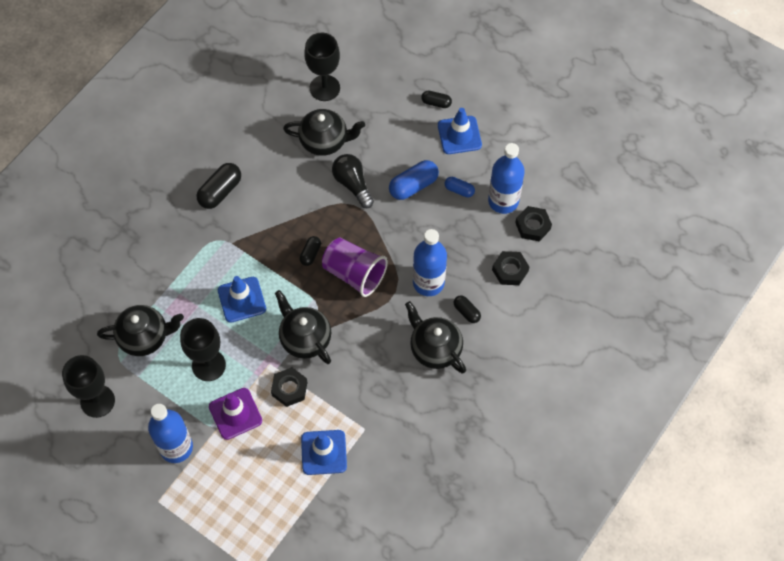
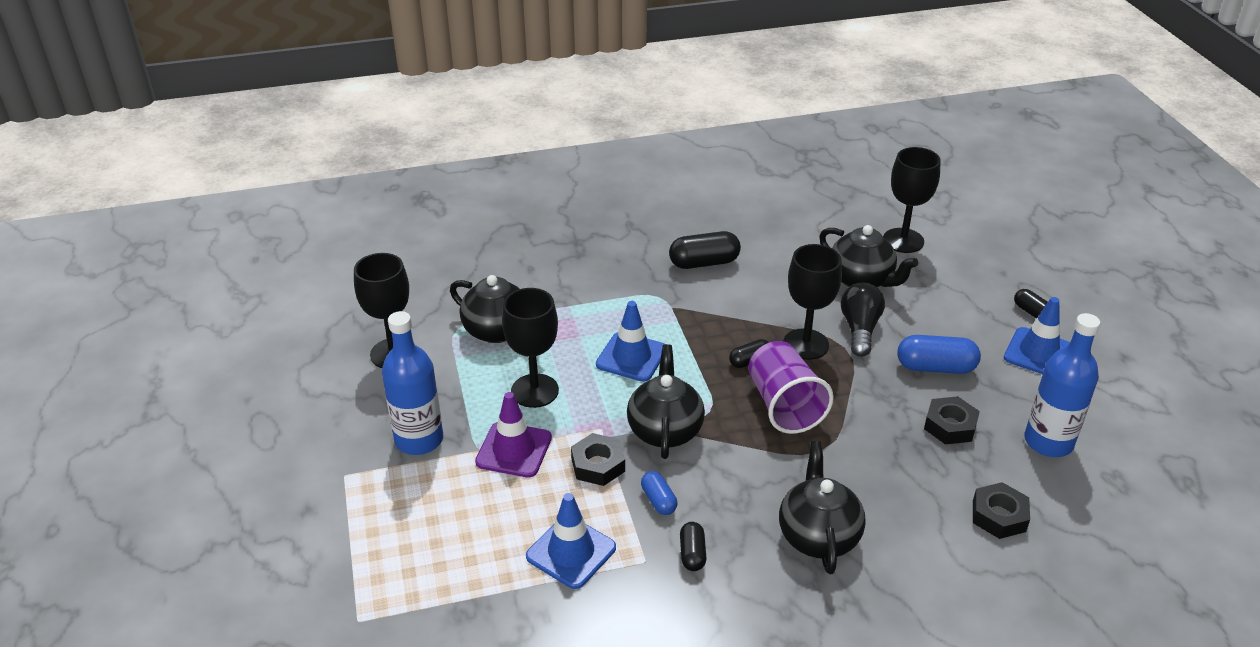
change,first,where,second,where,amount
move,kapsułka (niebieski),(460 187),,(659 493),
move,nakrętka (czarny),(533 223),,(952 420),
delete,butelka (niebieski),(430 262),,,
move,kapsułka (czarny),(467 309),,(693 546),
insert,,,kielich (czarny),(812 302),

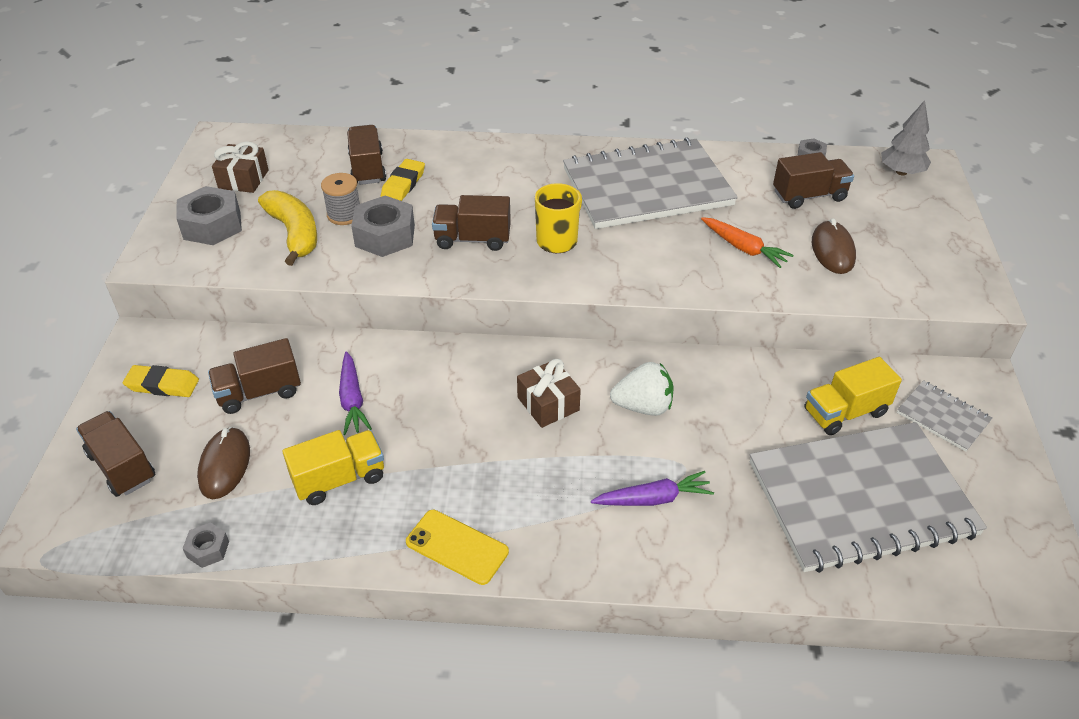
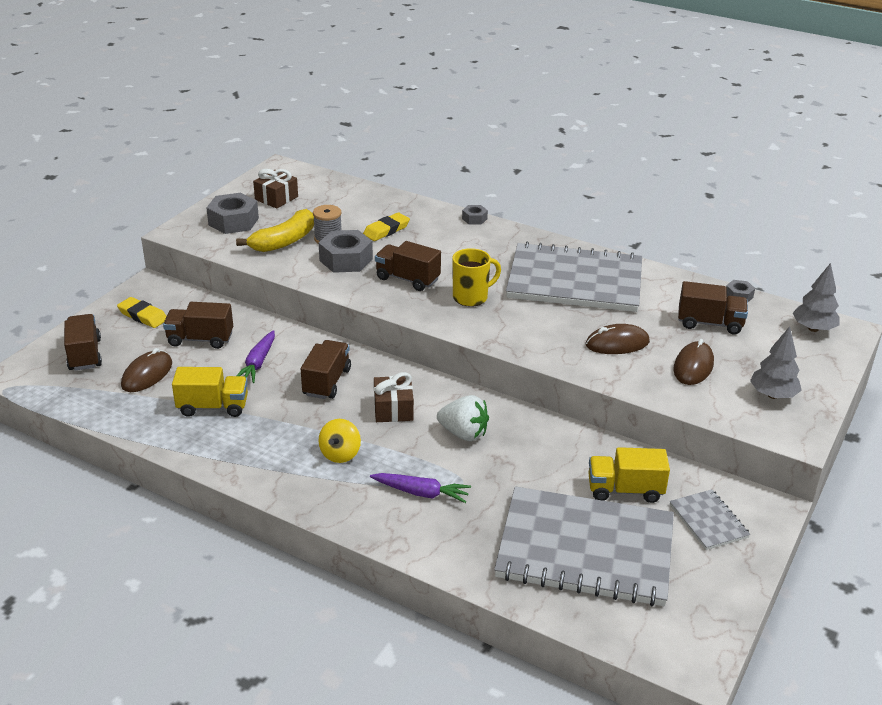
change,first,where,second,where,amount
move,ciężarówka (brązowy),(366 155),,(326 369),
rotate,banan (żółty),(287 228),,(275 230),45 degrees clockwise
replace,marchewka (pomarańczowy),(747 242),myszka (brązowy),(618 339),
delete,telefon (żółty),(457 547),,,
move,nakrętka (szary),(205 545),,(475 215),
insert,,,drzewko (szary),(776 362),
insert,,,bączek (żółty),(340 441),

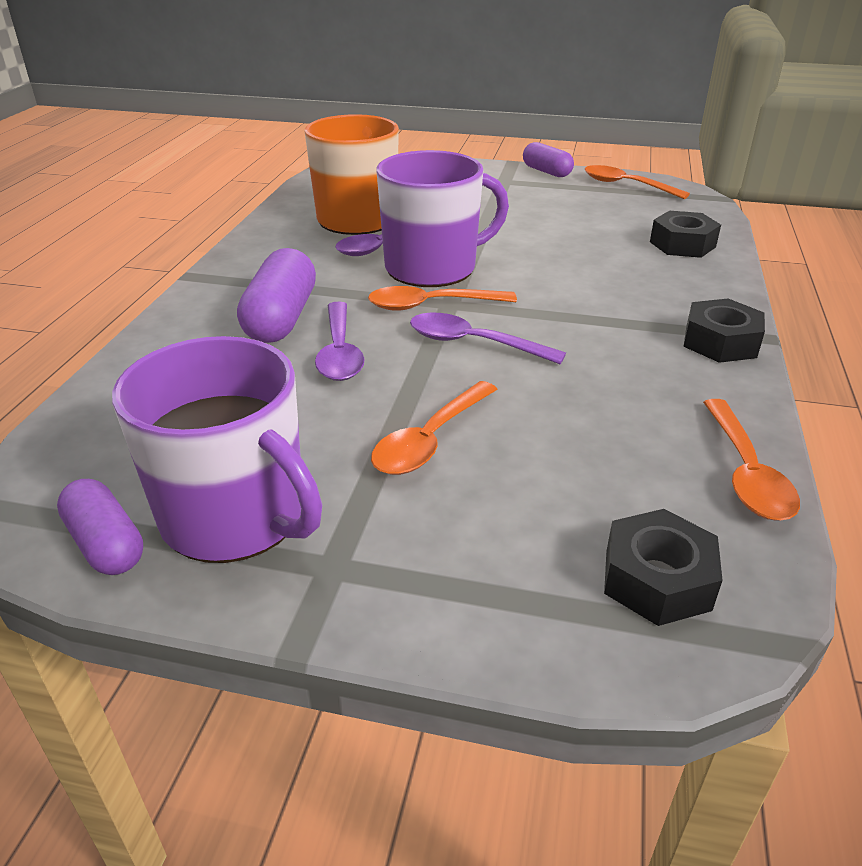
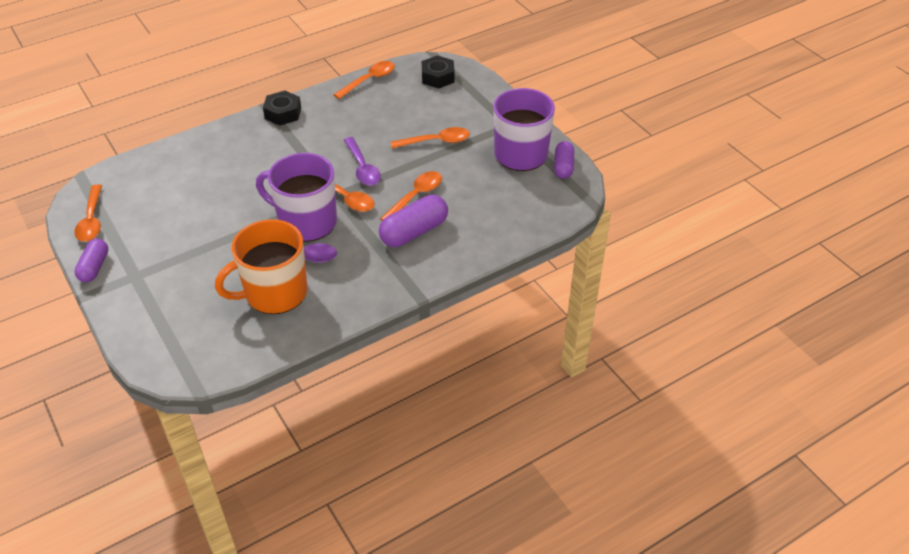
change,first,where,second,where,amount
delete,nakrętka (czarny),(685 234),,,
recolor,łyżka (fioletowy),(340 341),łyżka (pomarańczowy),(411 196),

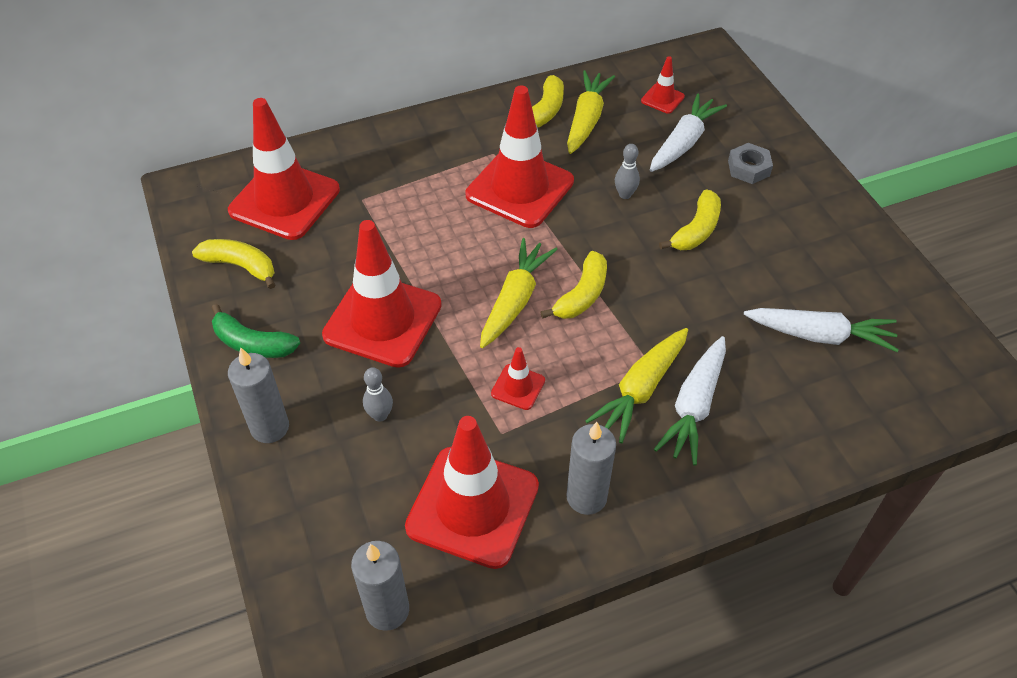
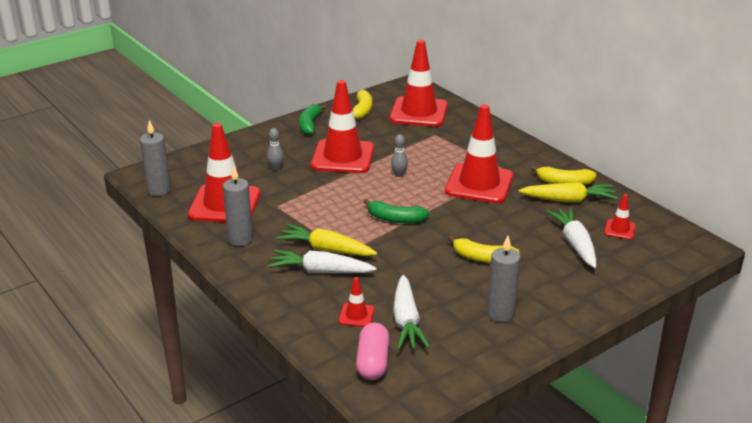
change,first,where,second,where,amount
rotate,marchewka (biały),(688 133),,(571 237),120 degrees counterclockwise
delete,nakrętka (szary),(750 163),,,
move,kręgiel (szary),(627 171),,(399 155),
delete,marchewka (żółty),(519 293),,,
recolor,banan (żółty),(574 285),banan (zielony),(396 211),
move,świeca (szary),(258 395),,(503 278),
move,pachołek (czerwony),(518 378),,(357 302),
insert,,,kapsułka (różowy),(373 351),

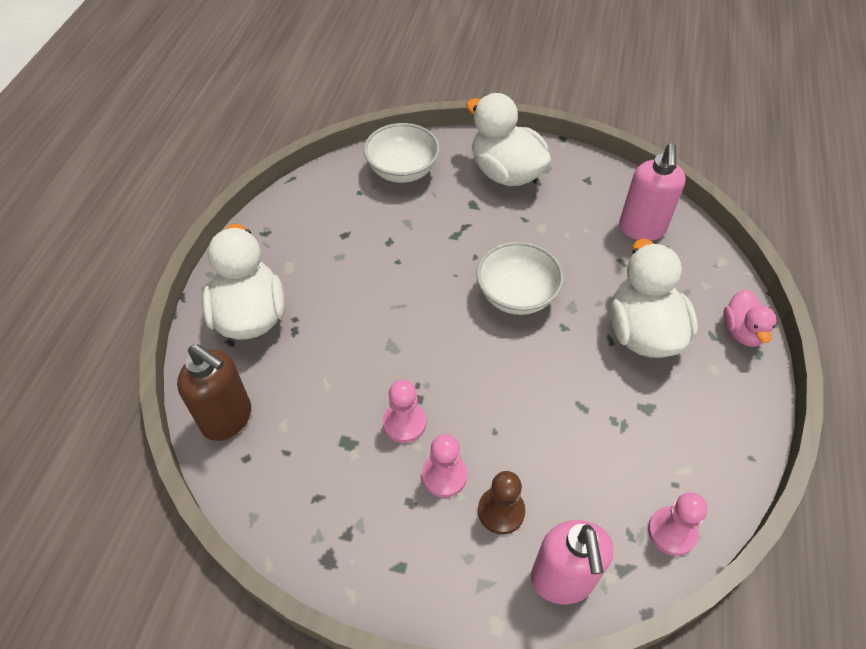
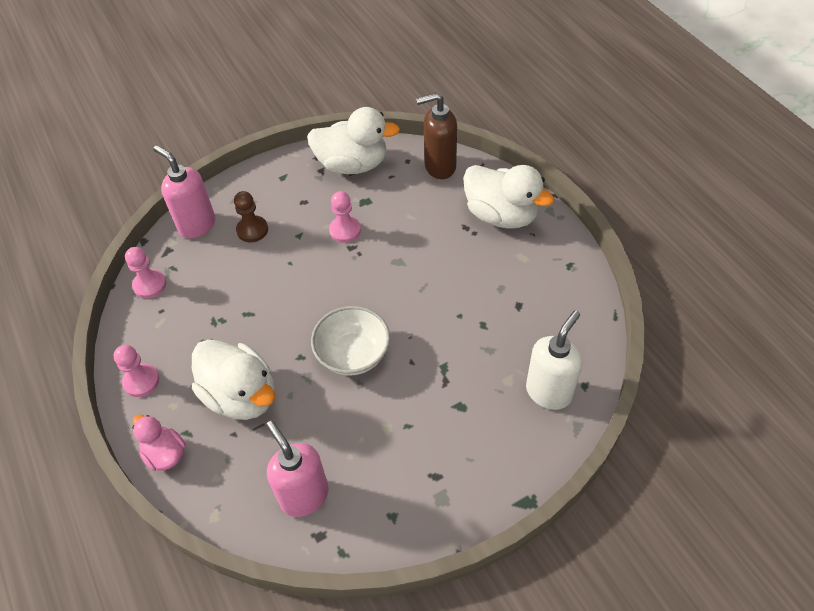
change,first,where,second,where,amount
move,kaczka (biały),(508 139),,(353 140),
replace,miska (biały),(402 153),dozownik mydła (biały),(554 360),
move,pionek (różowy),(444 466),,(137 371),

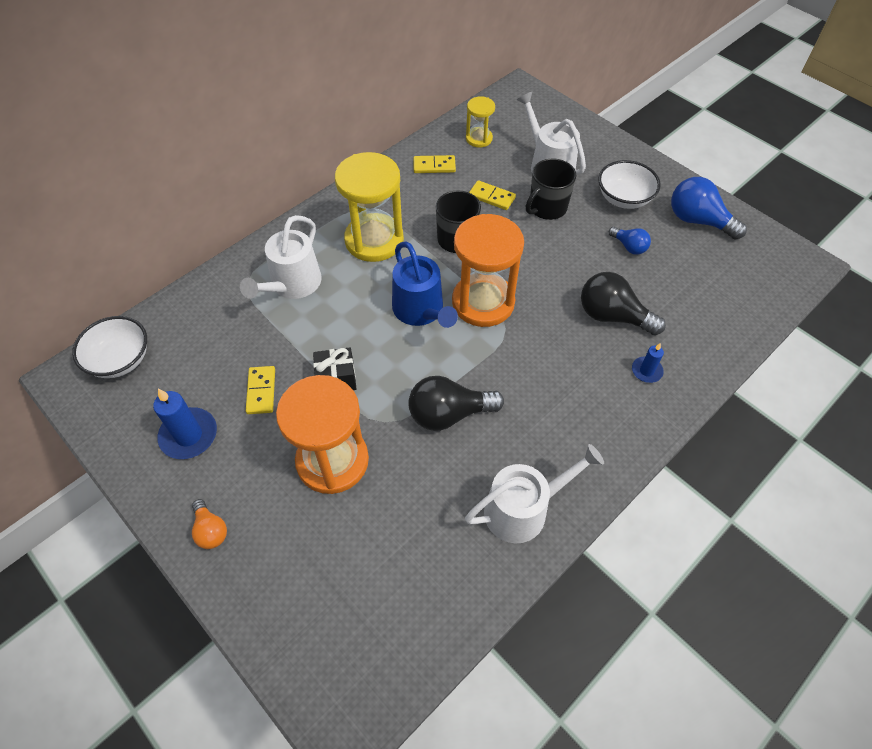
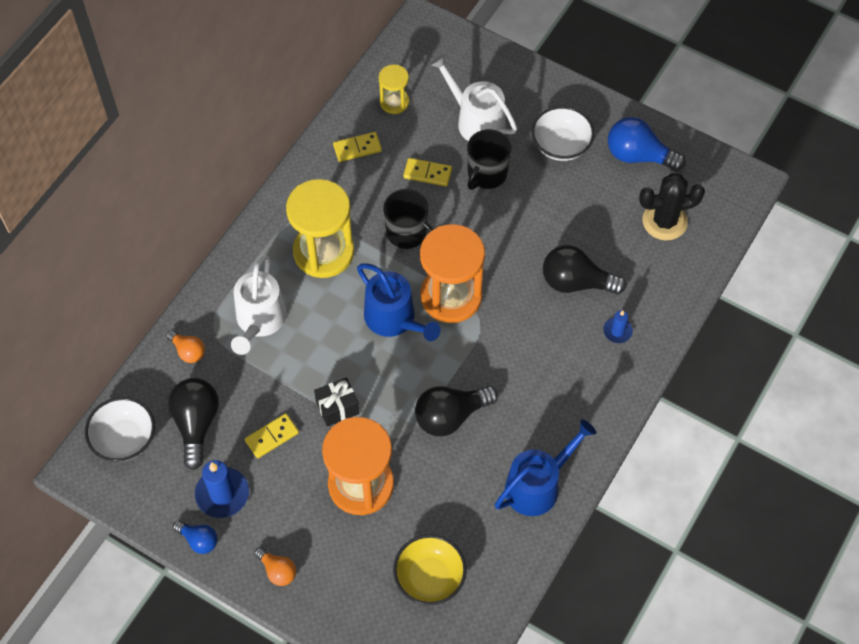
change,first,where,second,where,amount
move,żarówka (niebieski),(630 241),,(195 537),
rotate,kostka domina (żółty),(260 390),,(272 435),75 degrees clockwise
recolor,konewka (biały),(534 494),konewka (niebieski),(546 468),
insert,,,kaktus (czarny),(672 206),
insert,,,żarówka (pomarańczowy),(185 346),
insert,,,żarówka (czarny),(193 424),
insert,,,miska (żółty),(430 570),

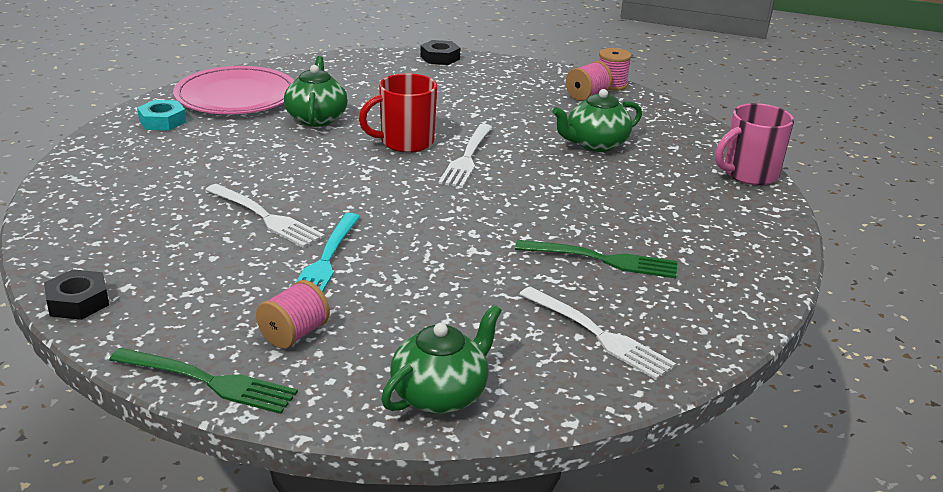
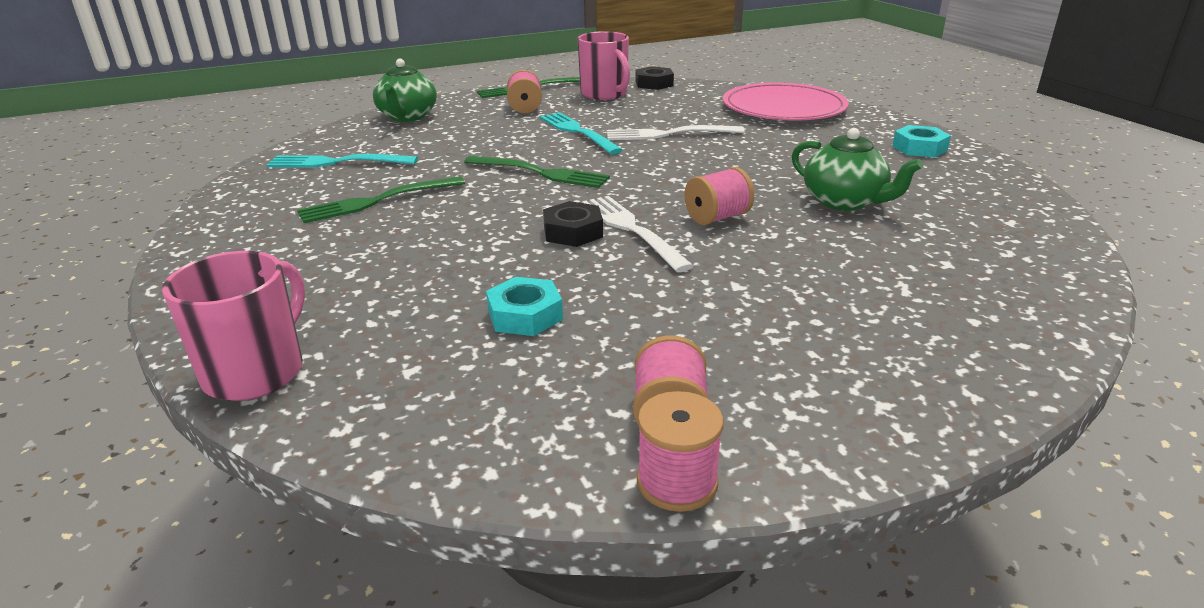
change,first,where,second,where,amount
move,nakrętka (czarny),(440 52),,(573 224),
move,talerz (różowy),(233 90),,(786 101),
replace,kubek (czerwony),(398 113),szpulka (różowy),(719 196),
replace,imbryk (zielony),(597 120),nakrętka (turkusowy),(524 306),
recolor,widelec (biały),(597 333),widelec (turkusowy),(342 161),
insert,,,kubek (różowy),(604 65),
insert,,,widelec (zielony),(537 172),

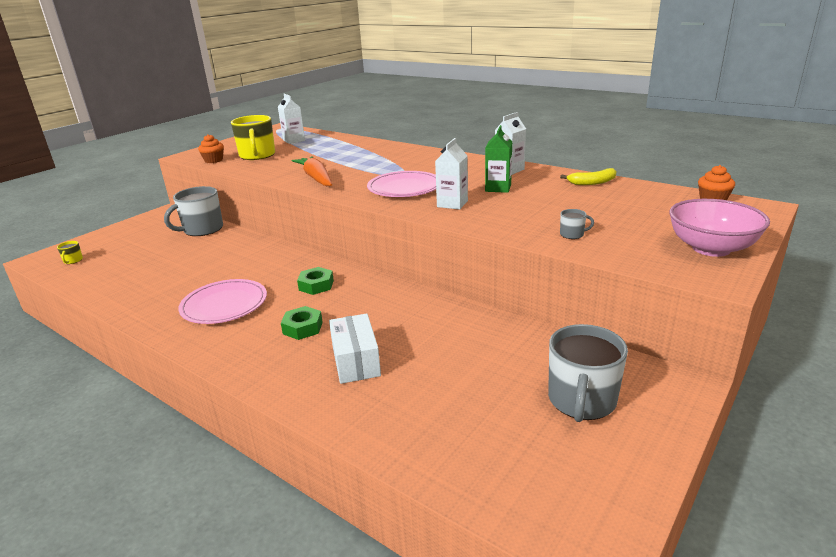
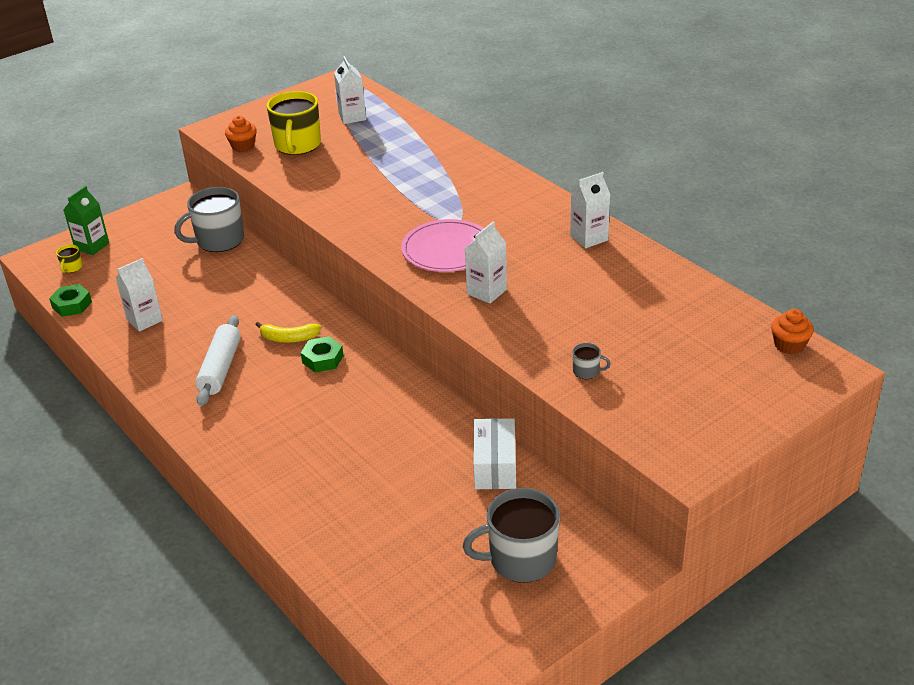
change,first,where,second,where,amount
move,karton mleka (zielony),(498 159),,(86 220),
delete,marchewka (pomarańczowy),(312 171),,,
move,banan (żółty),(588 176),,(288 332),
delete,miska (różowy),(719 228),,,
replace,talerz (różowy),(222 301),wałek do ciasta (biały),(218 360),
move,nakrętka (zielony),(302 323),,(70 300),
move,pudełko (biały),(355 349),,(494 453),
rotate,kubek (szary),(588 373),,(511 535),45 degrees clockwise
insert,,,karton mleka (biały),(139 295),

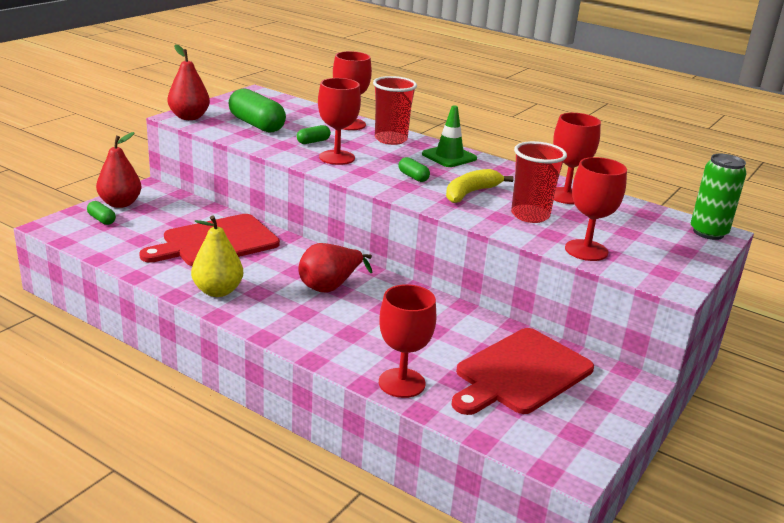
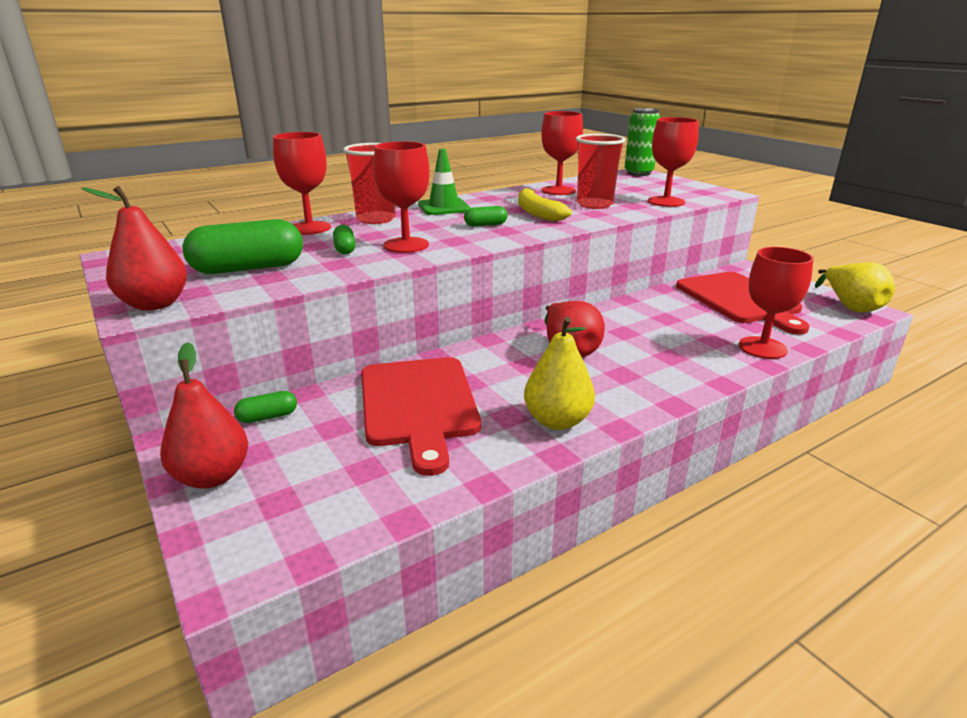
change,first,where,second,where,amount
move,kapsułka (zielony),(101 213),,(265 407),
insert,,,gruszka (żółty),(855 287),

